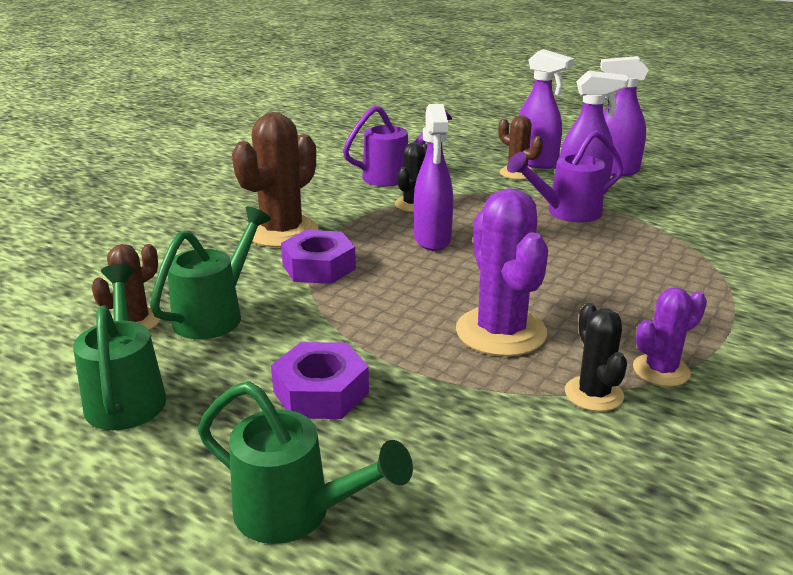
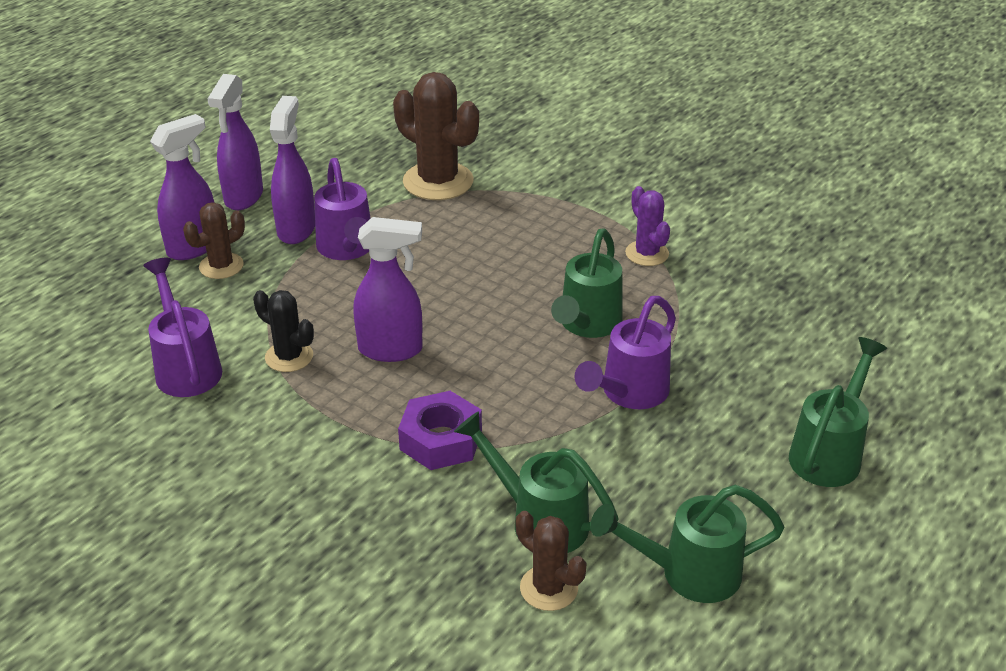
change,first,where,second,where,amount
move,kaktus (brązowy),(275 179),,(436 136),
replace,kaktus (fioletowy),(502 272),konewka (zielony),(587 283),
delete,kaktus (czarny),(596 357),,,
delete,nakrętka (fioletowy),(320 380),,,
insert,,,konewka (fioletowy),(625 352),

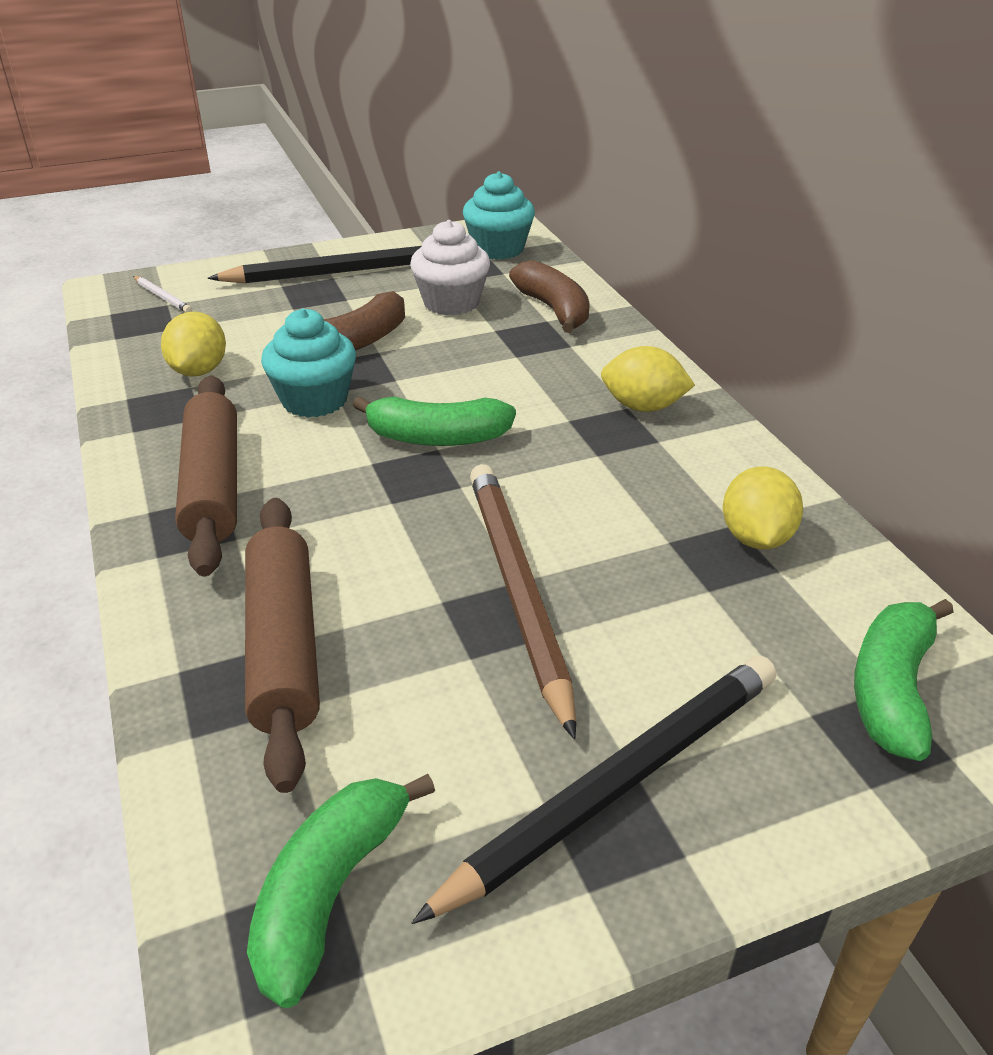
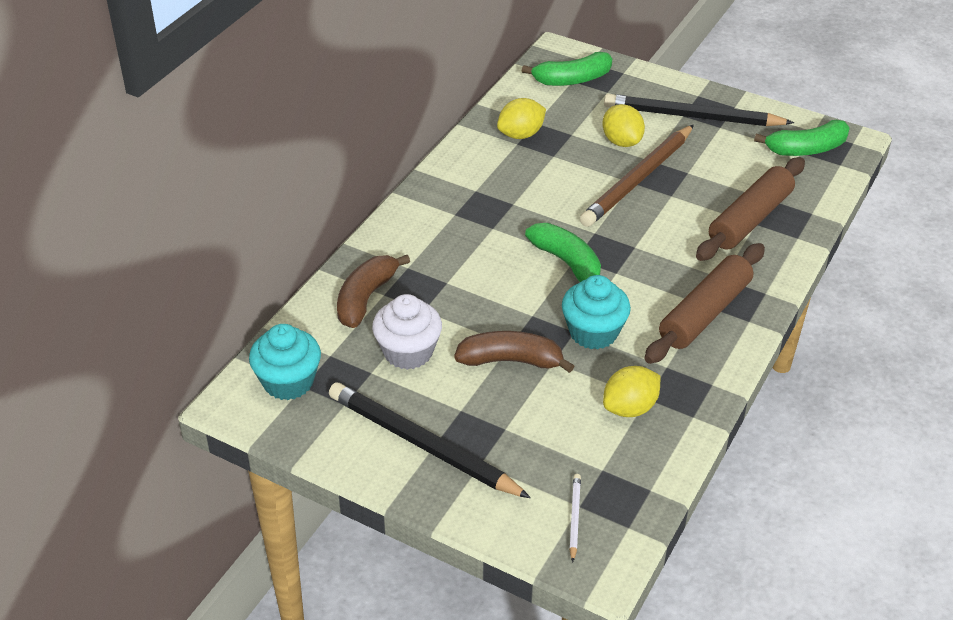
change,first,where,second,where,amount
move,cytryna (żółty),(648 379),,(623 125),

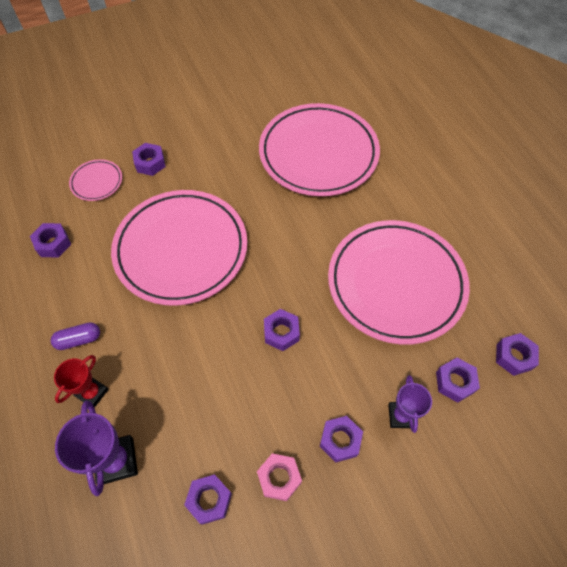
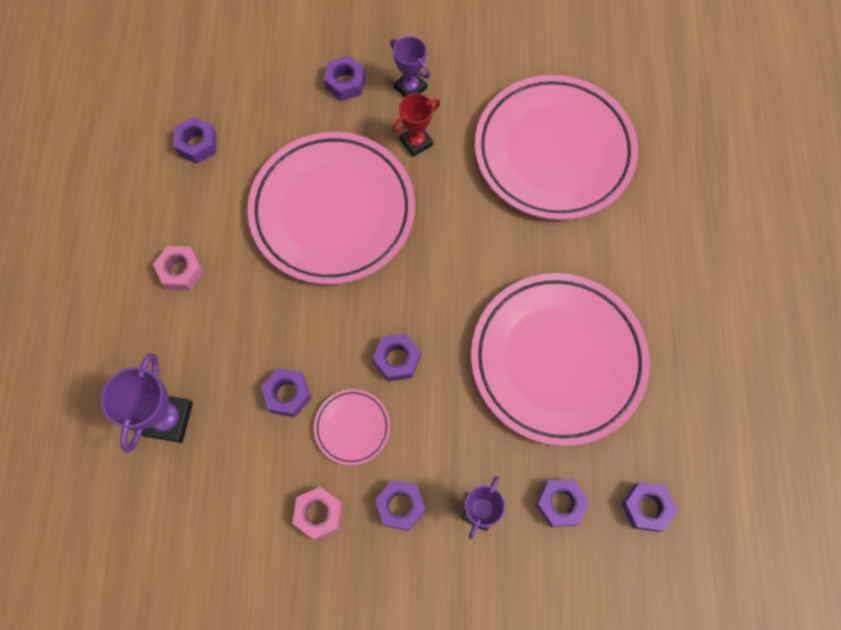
change,first,where,second,where,amount
move,talerz (różowy),(95 180),,(352 427),
replace,kapsułka (fioletowy),(75 336),nakrętka (różowy),(178 268),
move,puchar (czerwony),(81 381),,(416 125),
move,nakrętka (fioletowy),(208 499),,(286 392),
insert,,,puchar (fioletowy),(410 66),

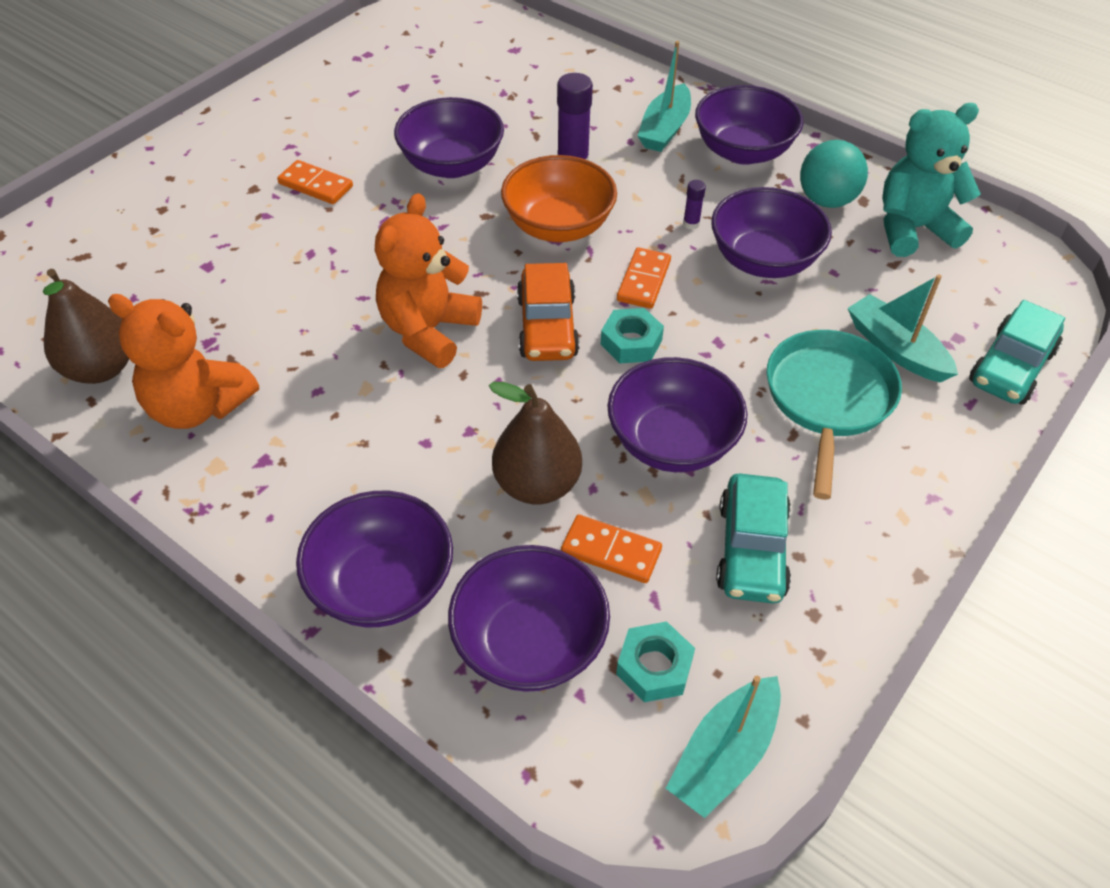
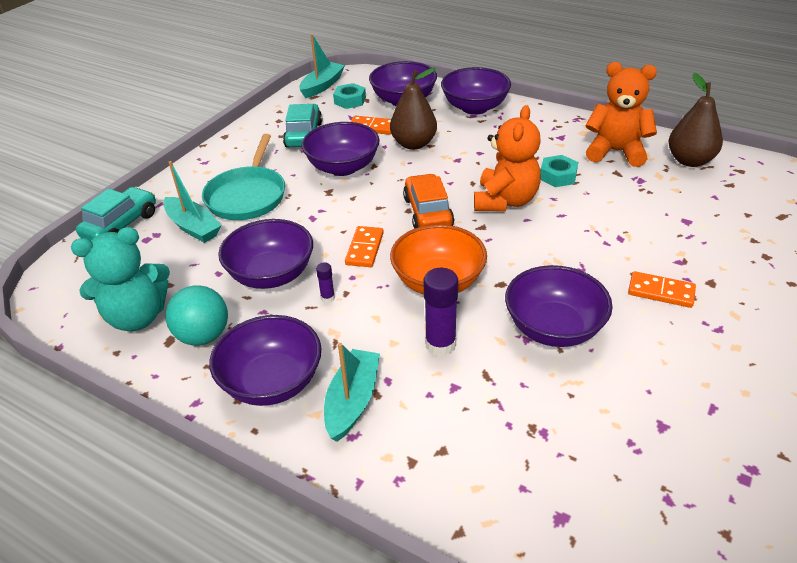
change,first,where,second,where,amount
move,nakrętka (turkusowy),(632 335),,(559 171),

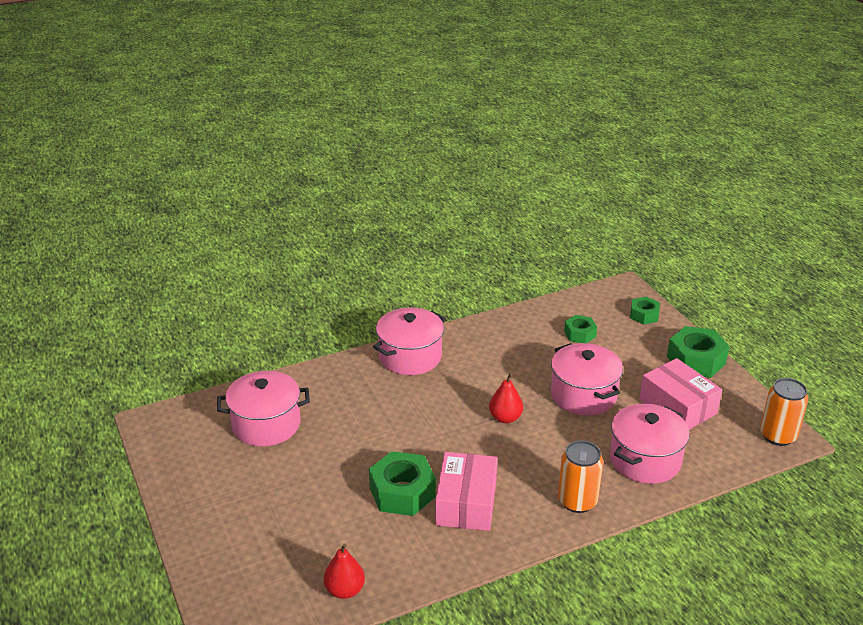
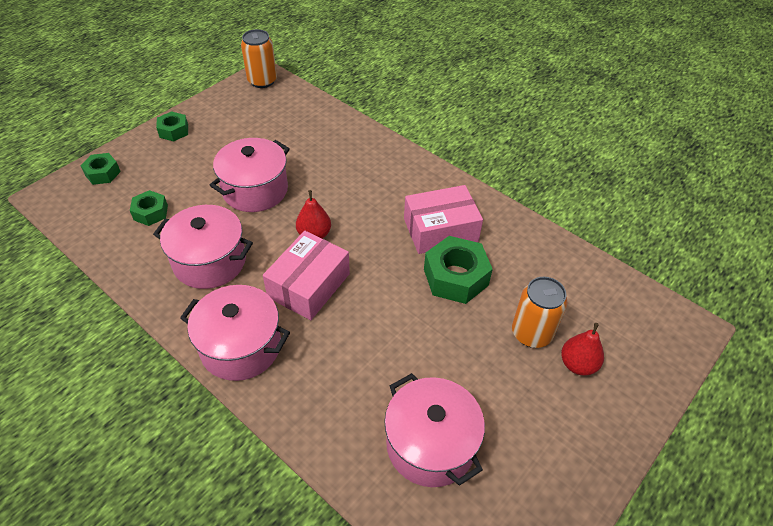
change,first,where,second,where,amount
resize,nakrętka (zielony),(698 352),,(172 126),x0.58
move,pudełko (różowy),(680 393),,(306 275),
move,garnek (różowy),(649 444),,(203 247),
move,puszka (pomarańczowy),(580 476),,(539 312),
move,gruszka (czerwony),(344 571),,(582 349),

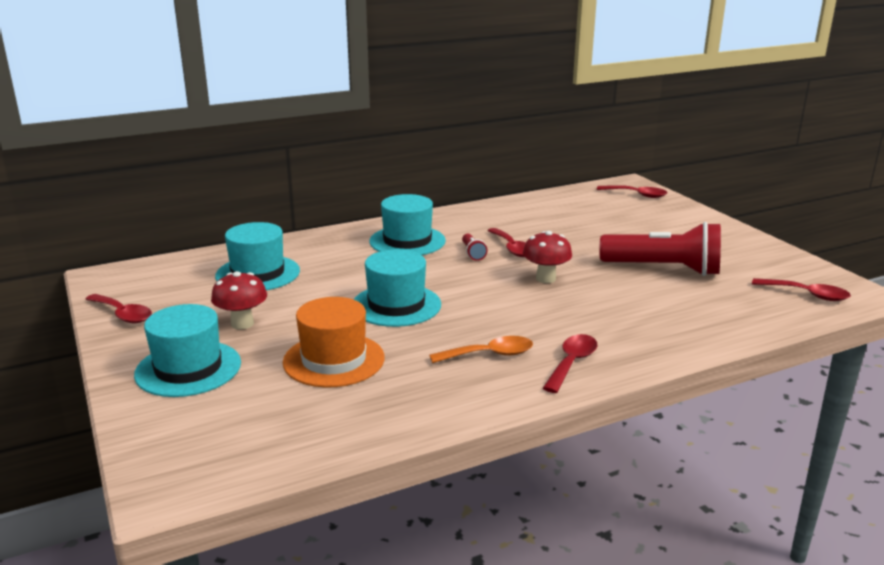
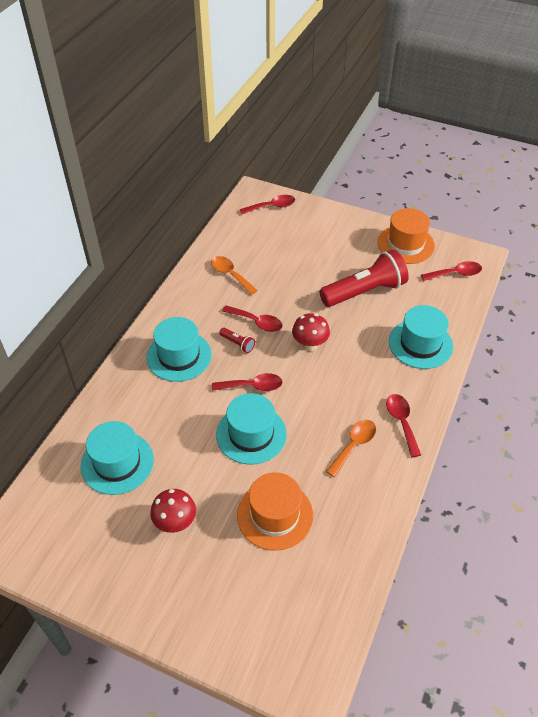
change,first,where,second,where,amount
move,łyżka (czerwony),(119 308),,(247 382),
move,kapelusz (turkusowy),(187 350),,(421 337),
insert,,,kapelusz (pomarańczowy),(406 236),
insert,,,łyżka (pomarańczowy),(234 275),

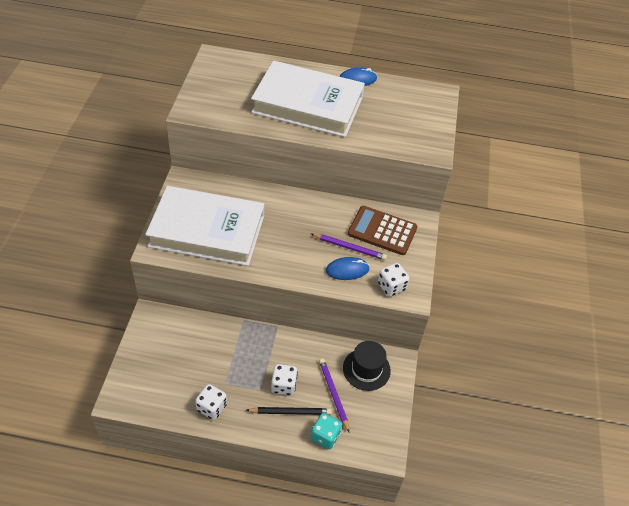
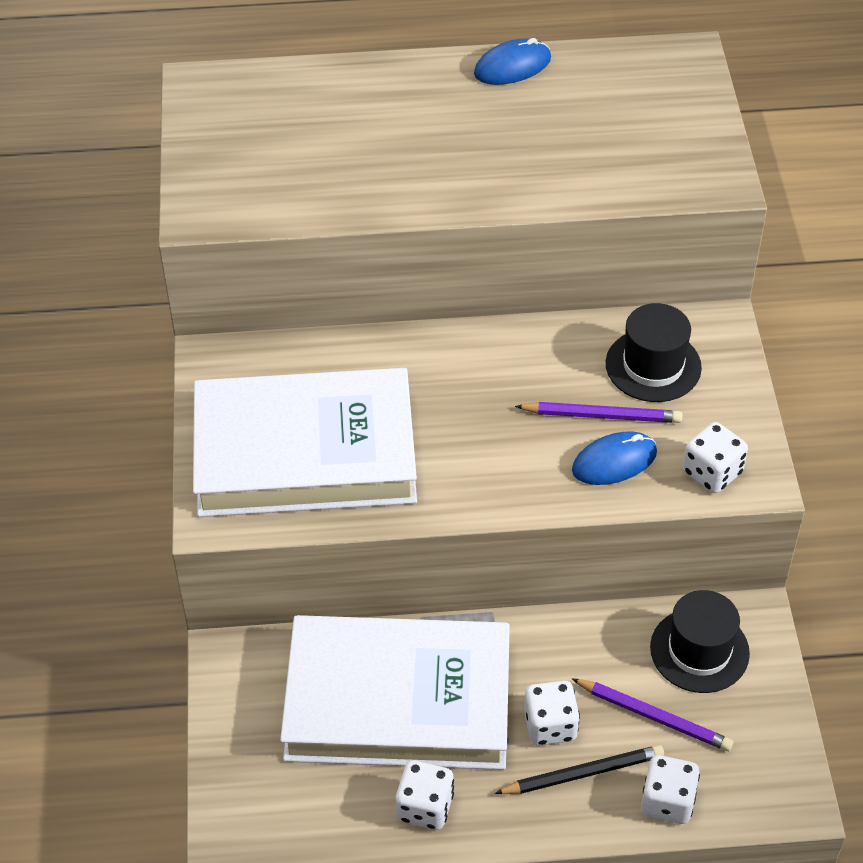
change,first,where,second,where,amount
move,książka (biały),(308 99),,(395 692),
replace,kalkulator (brązowy),(382 230),kapelusz (czarny),(654 352),
rotate,ołówek (fioletowy),(334 395),,(652 714),150 degrees clockwise
recolor,kostka do gry (turkusowy),(326 431),kostka do gry (biały),(670 789),

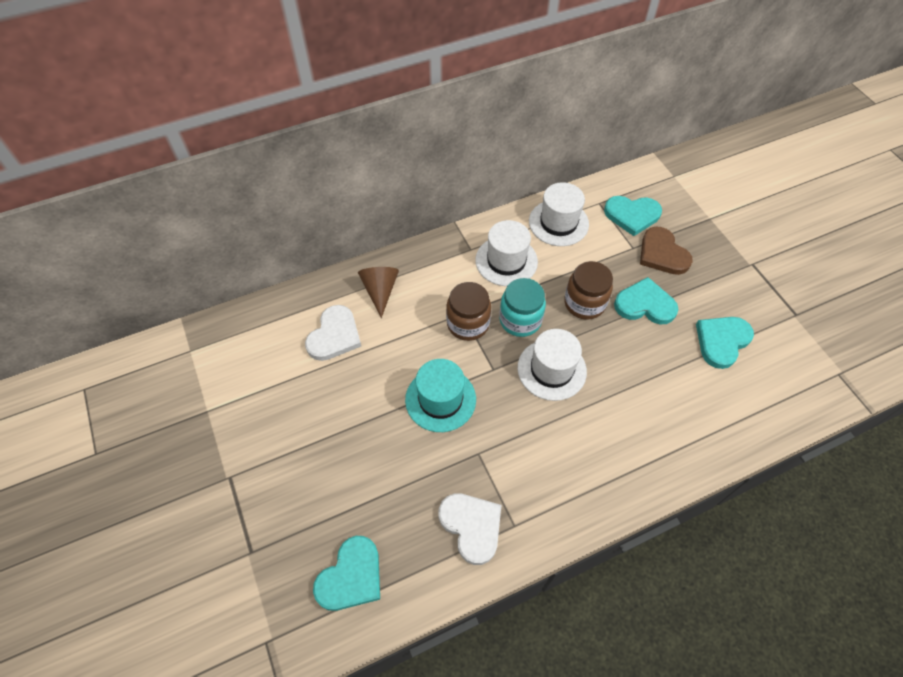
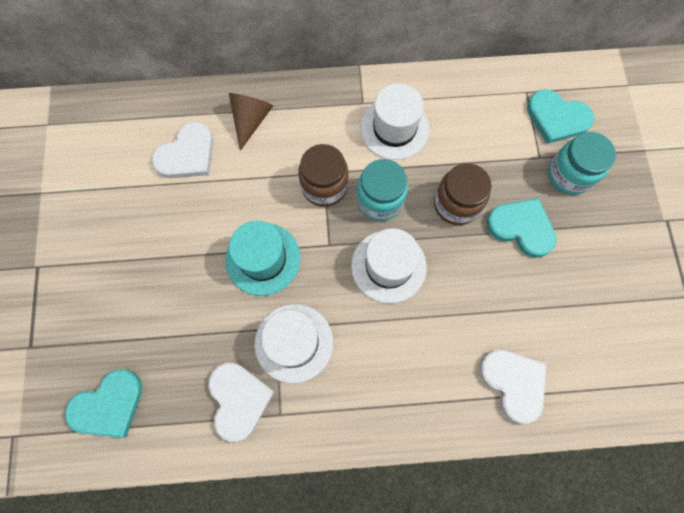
change,first,where,second,where,amount
move,kapelusz (biały),(559 214),,(294 343),
replace,serce (brązowy),(666 251),słoik (turkusowy),(582 163),
delete,serce (turkusowy),(725 343),,,
insert,,,serce (biały),(512 387),

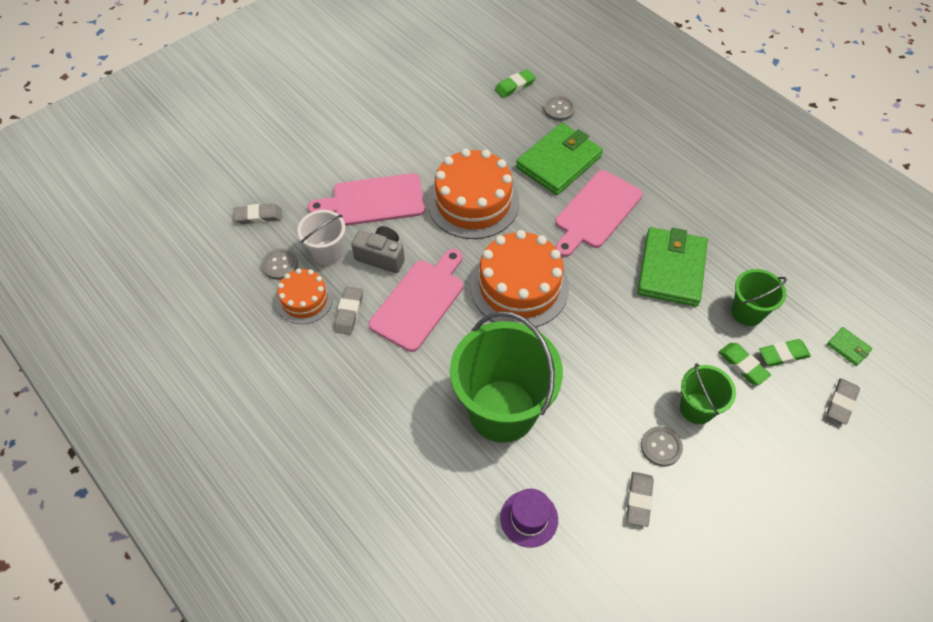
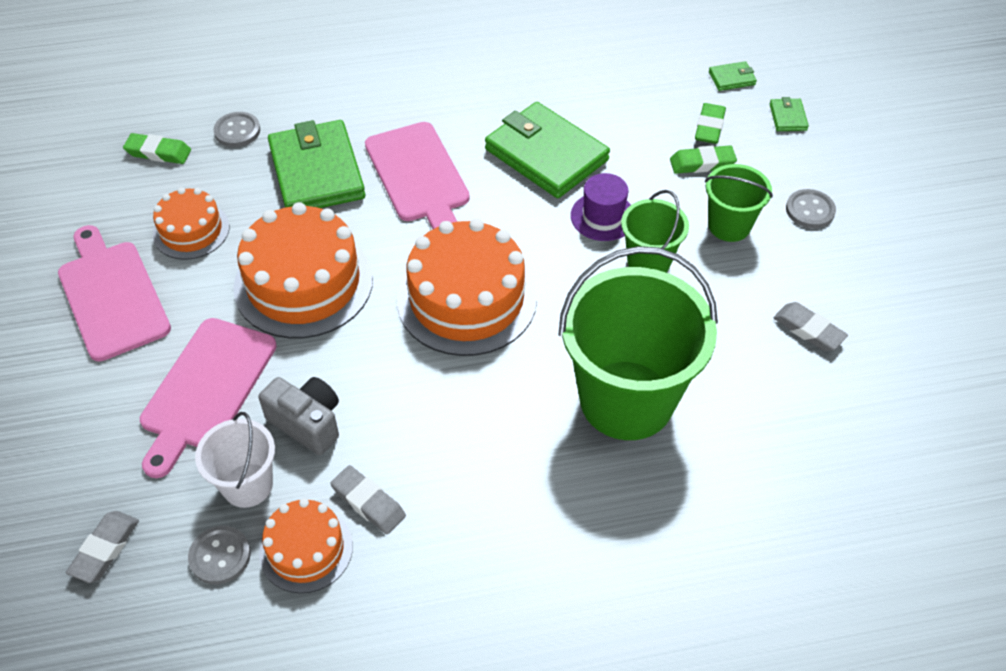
change,first,where,second,where,amount
rotate,gumka do mazania (zielony),(515 83),,(157 148),75 degrees counterclockwise
rotate,aparat fotograficzny (szary),(378 249),,(298 416),75 degrees clockwise
move,deska do krojenia (różowy),(416 300),,(114 293),
move,wiadro (zielony),(759 297),,(655 231),
replace,gumka do mazania (szary),(843 401),portfel (zielony),(789 114),
move,guzik (szary),(662 446),,(811 209),
move,kapelusz (fioletowy),(529 518),,(601 207),
insert,,,tort (pomarańczowy),(191 223),

